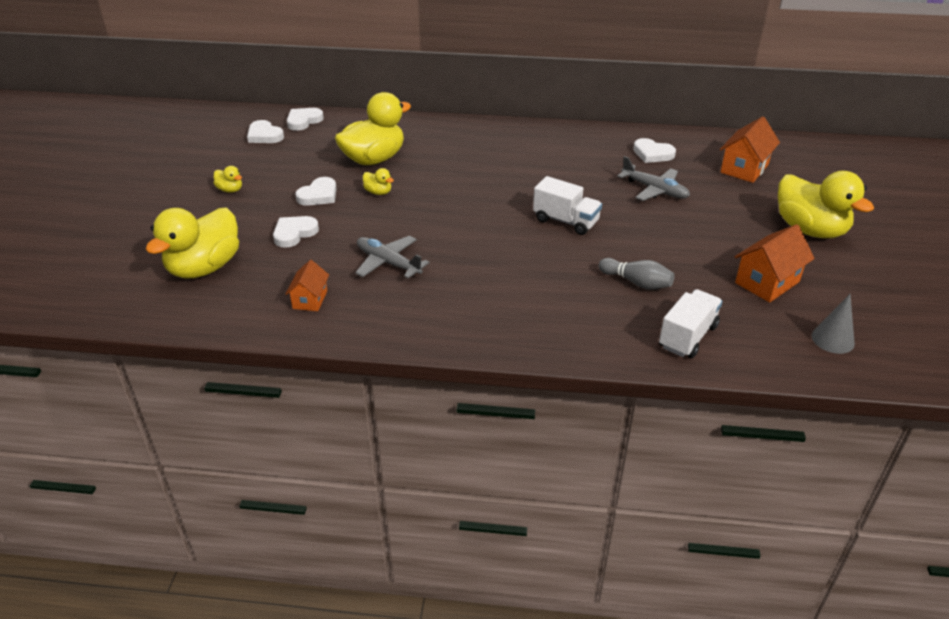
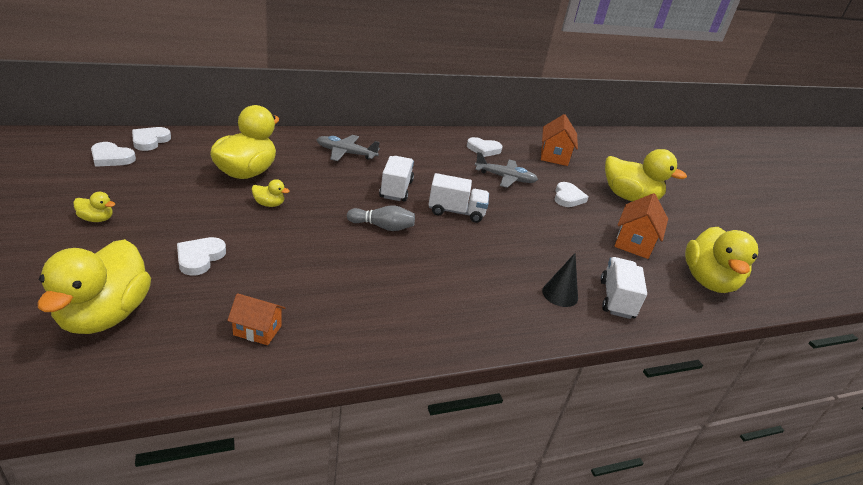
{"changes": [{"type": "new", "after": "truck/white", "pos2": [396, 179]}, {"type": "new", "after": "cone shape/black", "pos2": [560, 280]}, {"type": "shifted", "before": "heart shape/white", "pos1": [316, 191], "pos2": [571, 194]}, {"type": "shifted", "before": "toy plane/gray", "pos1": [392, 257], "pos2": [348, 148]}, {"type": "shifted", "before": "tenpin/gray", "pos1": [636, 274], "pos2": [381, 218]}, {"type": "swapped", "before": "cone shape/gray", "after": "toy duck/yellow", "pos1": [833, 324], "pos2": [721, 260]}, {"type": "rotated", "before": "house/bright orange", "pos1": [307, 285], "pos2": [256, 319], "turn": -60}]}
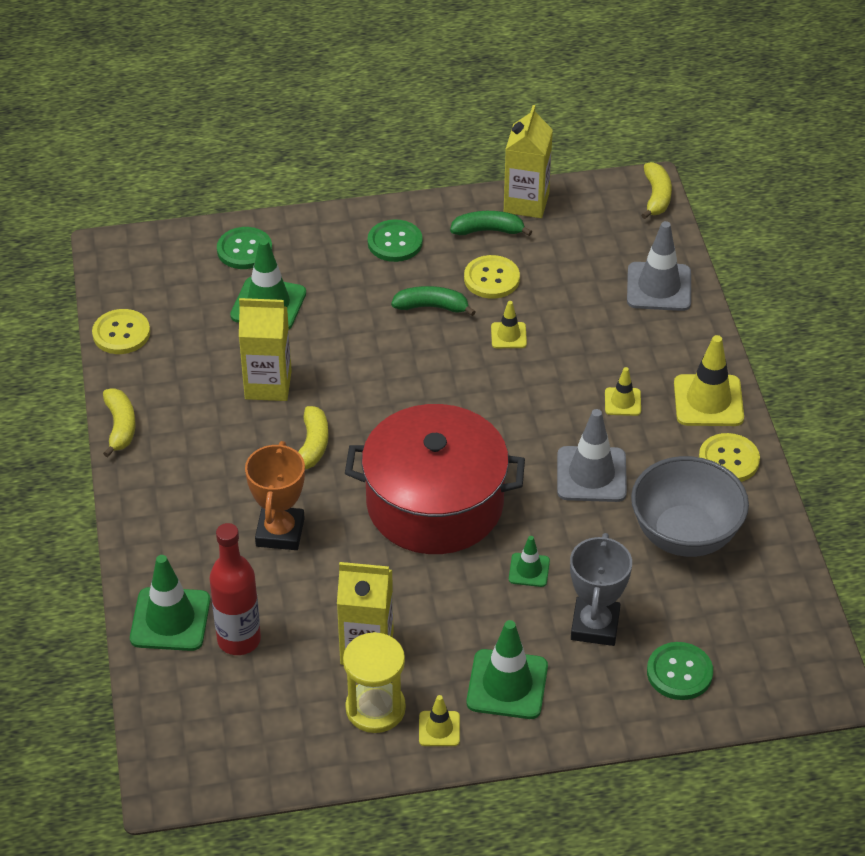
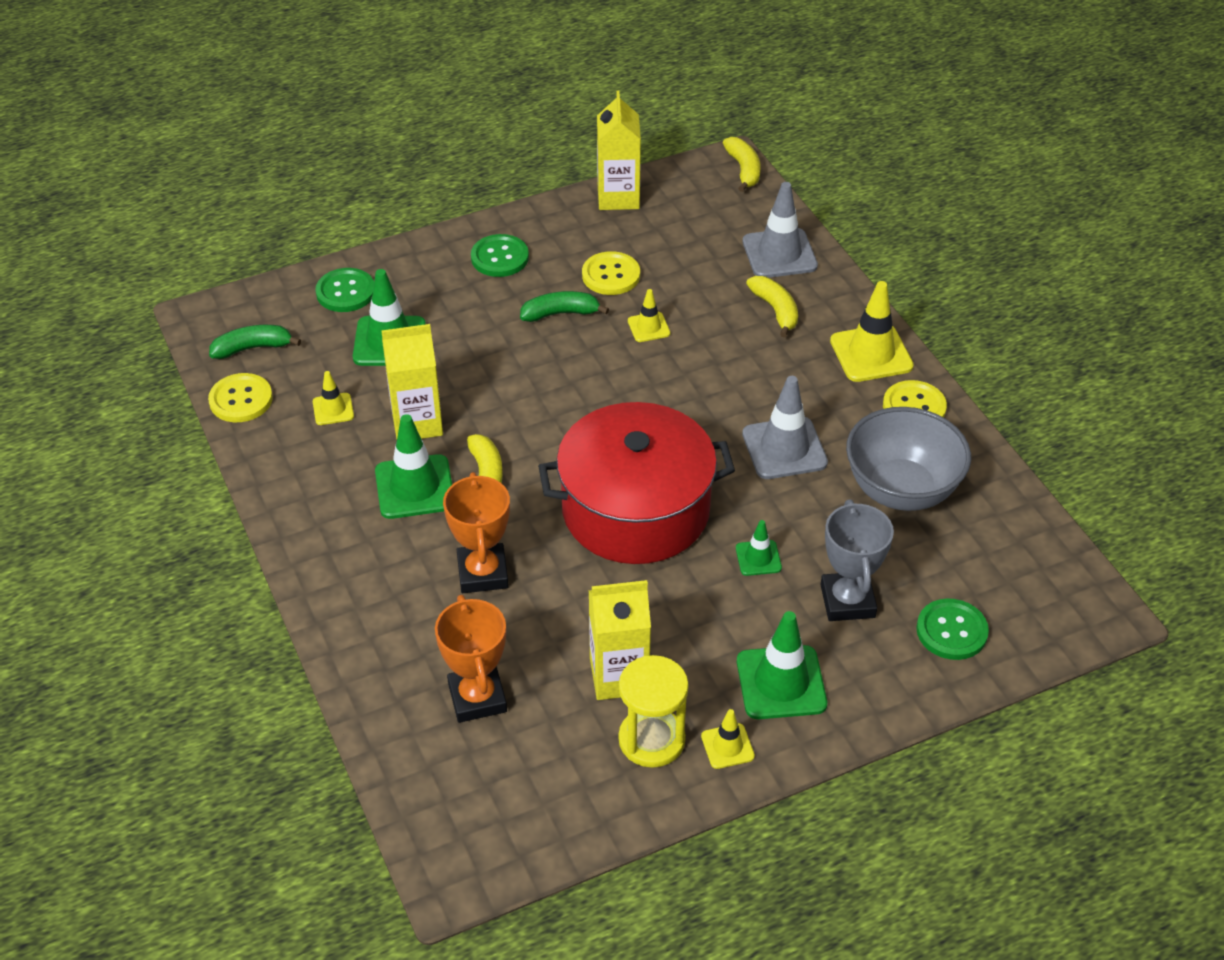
{"changes": [{"type": "shifted", "before": "banana fruit/yellow", "pos1": [119, 422], "pos2": [772, 307]}, {"type": "shifted", "before": "road cone/green", "pos1": [170, 603], "pos2": [413, 466]}, {"type": "shifted", "before": "banana fruit/green", "pos1": [491, 223], "pos2": [255, 342]}, {"type": "shifted", "before": "road cone/yellow", "pos1": [623, 391], "pos2": [333, 398]}, {"type": "swapped", "before": "drink bottle/scarlet", "after": "trophy/bright orange", "pos1": [235, 589], "pos2": [471, 659]}]}
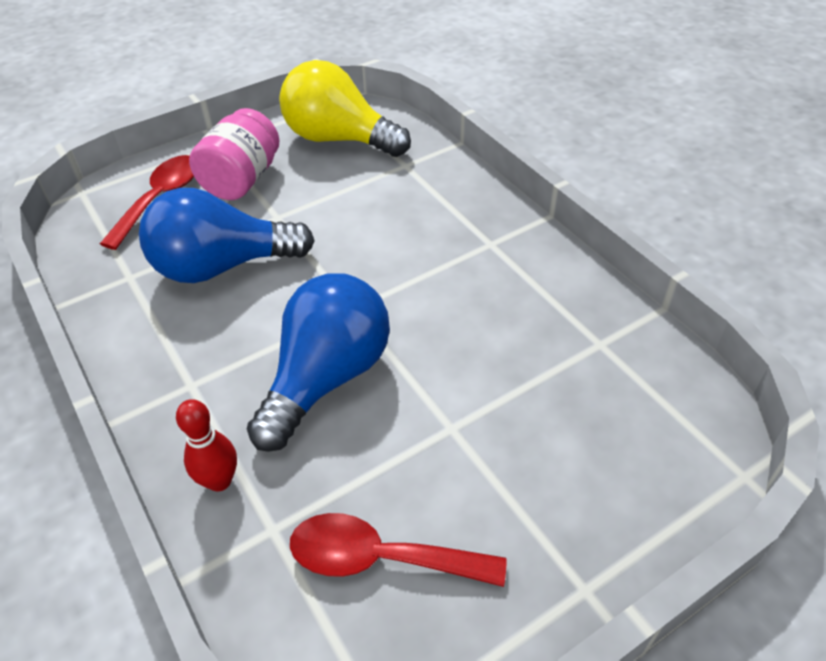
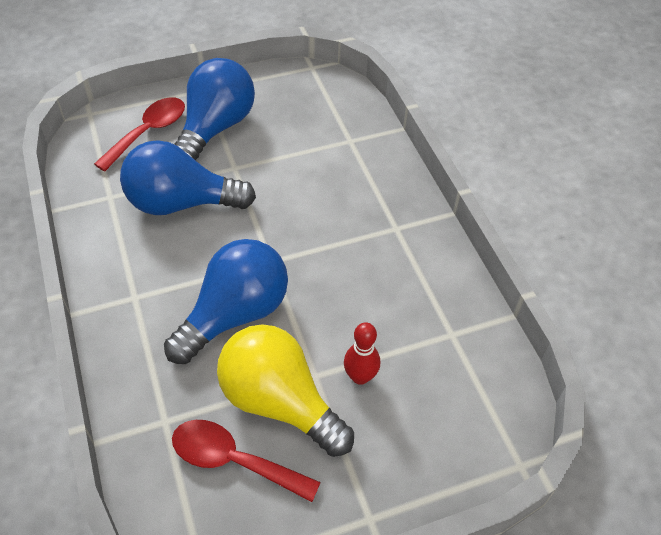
{"changes": [{"type": "shifted", "before": "tenpin/scarlet", "pos1": [206, 445], "pos2": [362, 353]}, {"type": "shifted", "before": "bulb/yellow", "pos1": [345, 108], "pos2": [285, 390]}, {"type": "swapped", "before": "preserve jar/rose-pink", "after": "bulb/royal blue", "pos1": [234, 154], "pos2": [214, 109]}]}
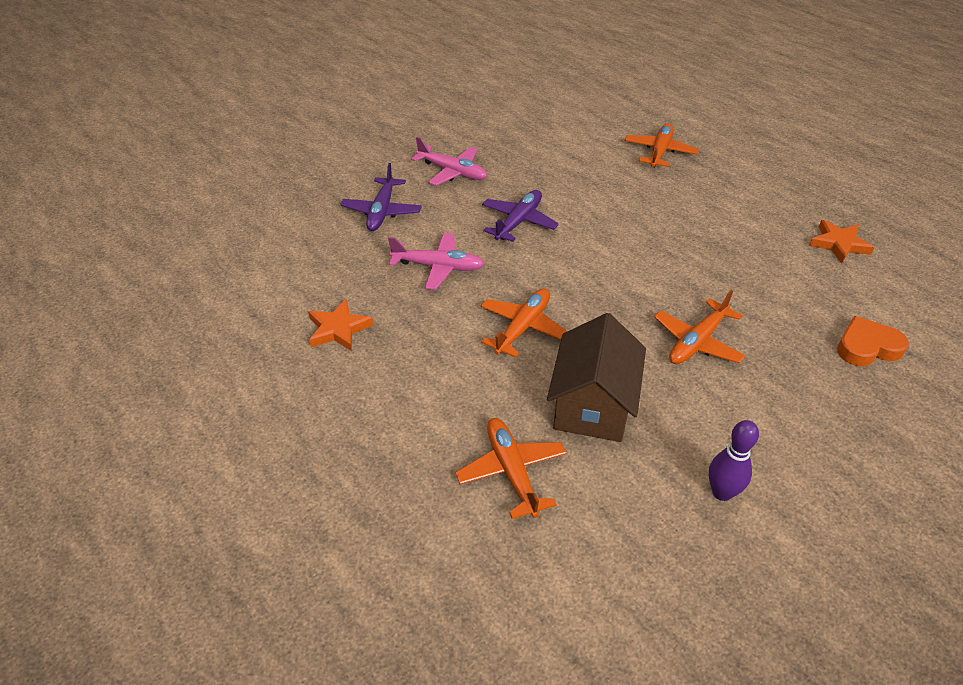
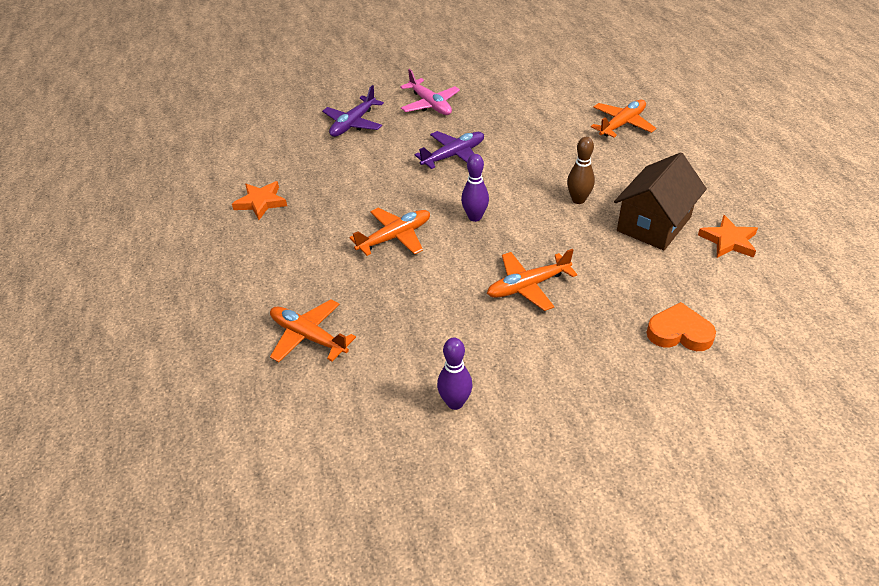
{"changes": [{"type": "gone", "before": "toy plane/rose-pink", "pos1": [436, 261]}, {"type": "new", "after": "tenpin/royal purple", "pos2": [475, 188]}, {"type": "new", "after": "tenpin/brown", "pos2": [581, 170]}, {"type": "shifted", "before": "house/brown", "pos1": [596, 377], "pos2": [660, 201]}, {"type": "rotated", "before": "toy plane/bright orange", "pos1": [511, 468], "pos2": [313, 330], "turn": -60}]}
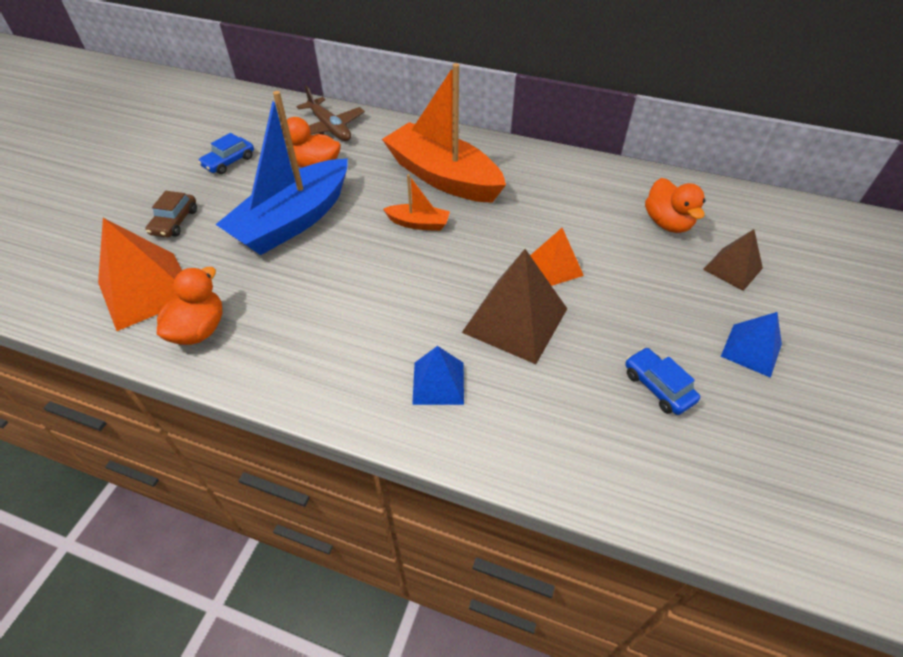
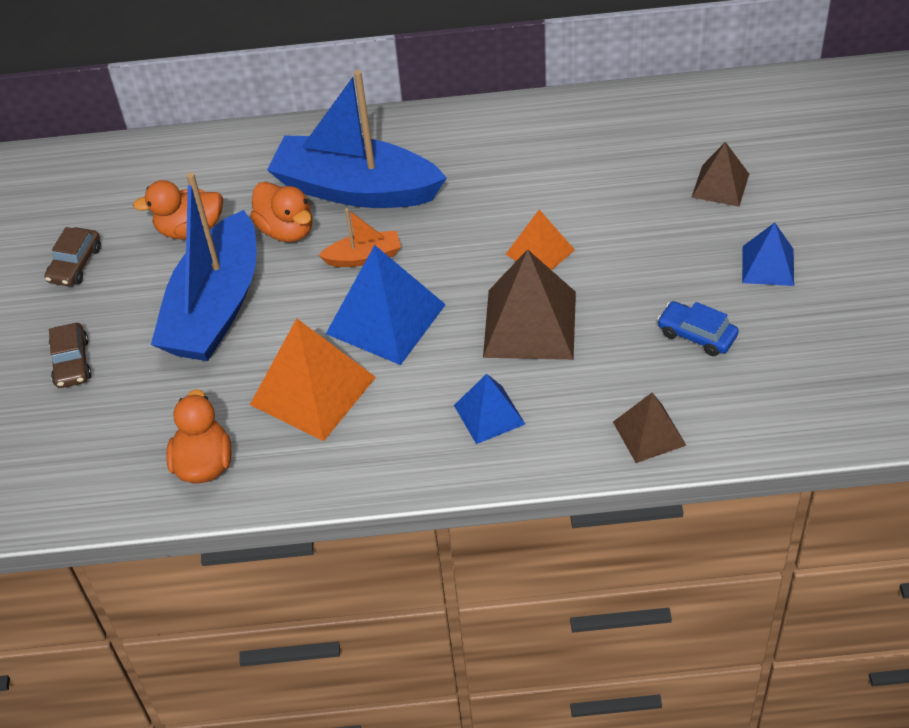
{"changes": [{"type": "gone", "before": "toy plane/brown", "pos1": [331, 113]}, {"type": "new", "after": "solid pyramid/royal blue", "pos2": [386, 305]}, {"type": "new", "after": "solid pyramid/brown", "pos2": [650, 428]}, {"type": "shifted", "before": "solid pyramid/bright orange", "pos1": [140, 274], "pos2": [313, 379]}, {"type": "shifted", "before": "toy duck/bright orange", "pos1": [675, 205], "pos2": [281, 212]}, {"type": "repainted", "before": "car/royal blue", "after": "car/brown", "pos1": [226, 153], "pos2": [72, 256]}, {"type": "repainted", "before": "toy boat/bright orange", "after": "toy boat/royal blue", "pos1": [444, 133], "pos2": [357, 139]}]}
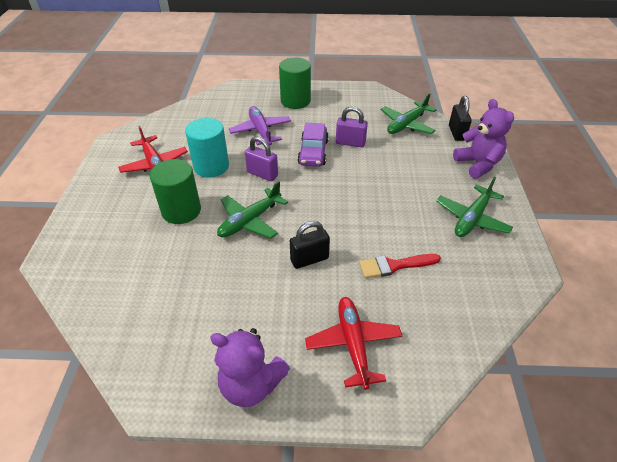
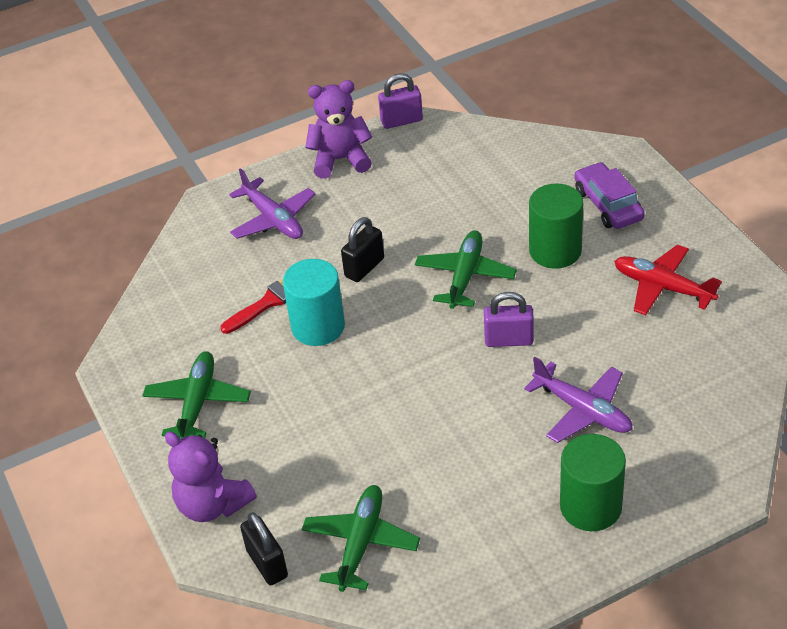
{"changes": [{"type": "shifted", "before": "cylinder shape/turquoise", "pos1": [207, 148], "pos2": [314, 302]}, {"type": "shifted", "before": "car/royal purple", "pos1": [313, 145], "pos2": [609, 195]}, {"type": "shifted", "before": "lock/royal purple", "pos1": [352, 126], "pos2": [400, 101]}, {"type": "repainted", "before": "toy plane/scarlet", "after": "toy plane/royal purple", "pos1": [353, 343], "pos2": [272, 203]}]}
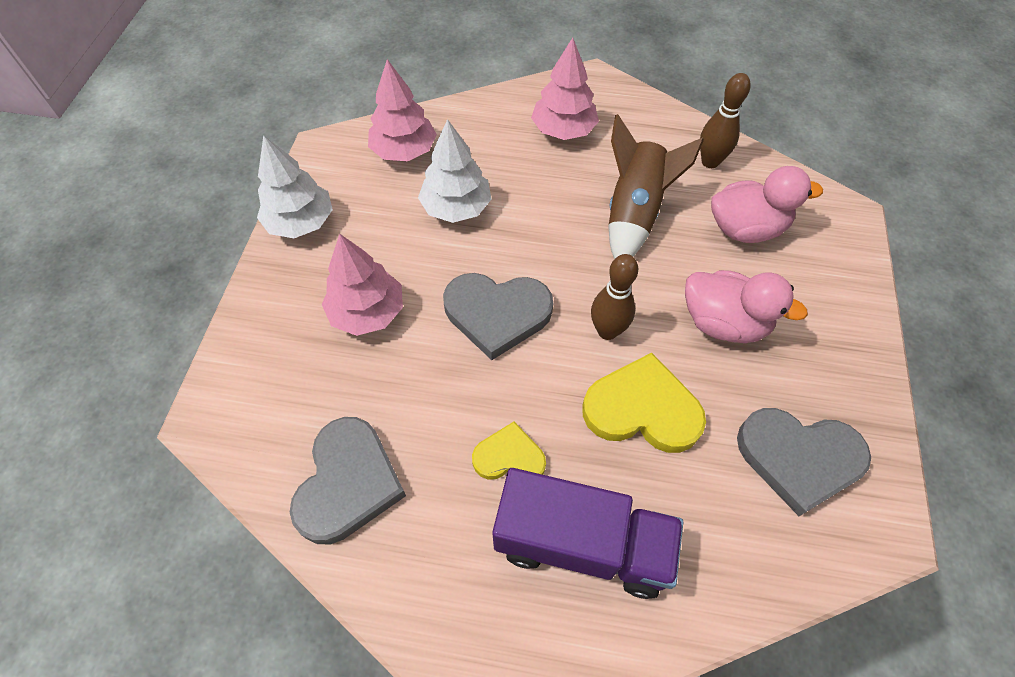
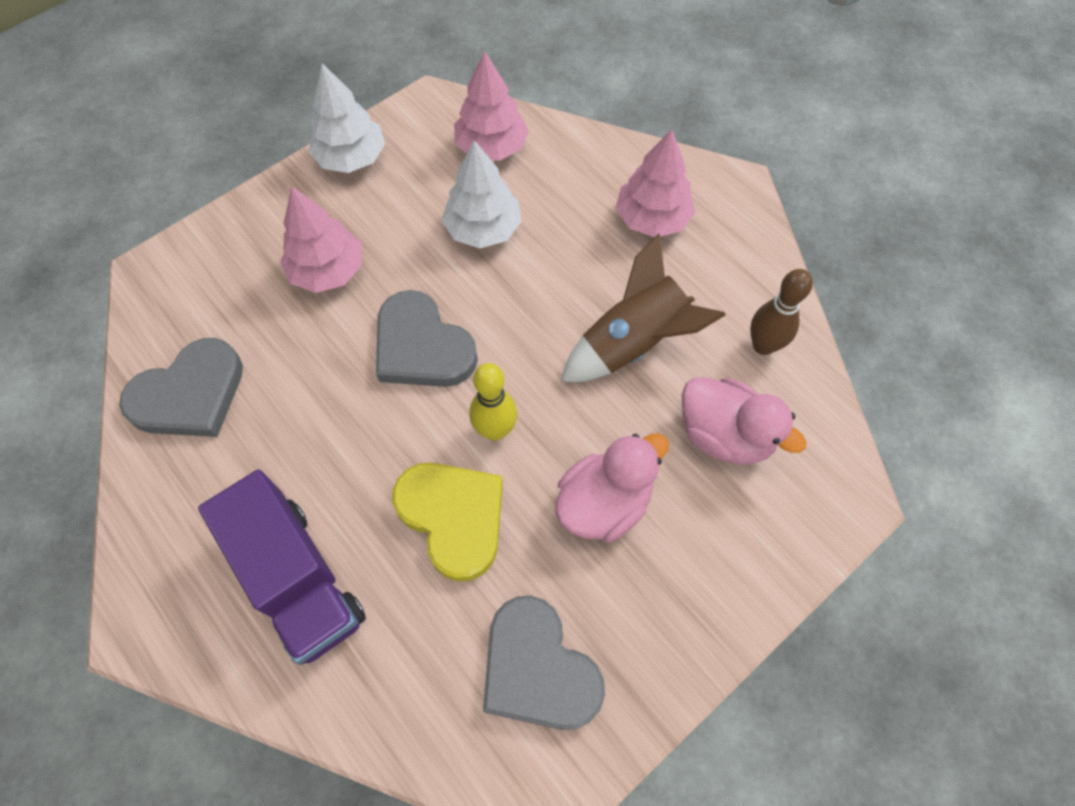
{"changes": [{"type": "gone", "before": "heart shape/yellow", "pos1": [509, 451]}, {"type": "repainted", "before": "tenpin/brown", "after": "tenpin/yellow", "pos1": [614, 297], "pos2": [493, 402]}, {"type": "rotated", "before": "toy duck/rose-pink", "pos1": [746, 306], "pos2": [612, 488], "turn": -105}]}
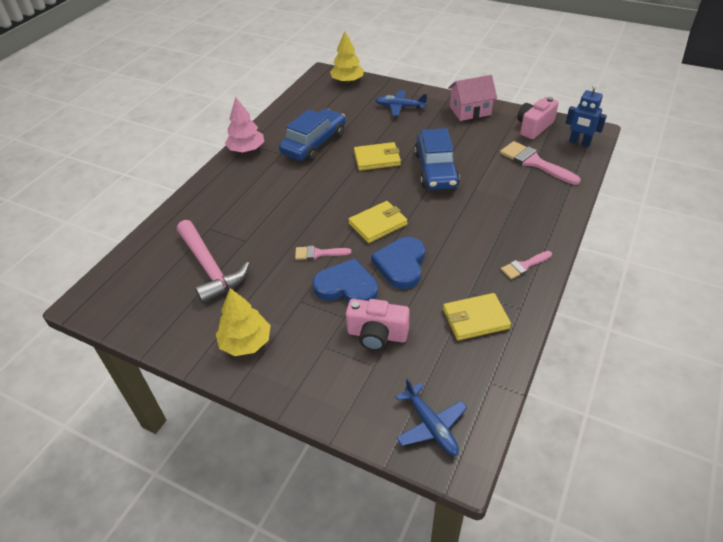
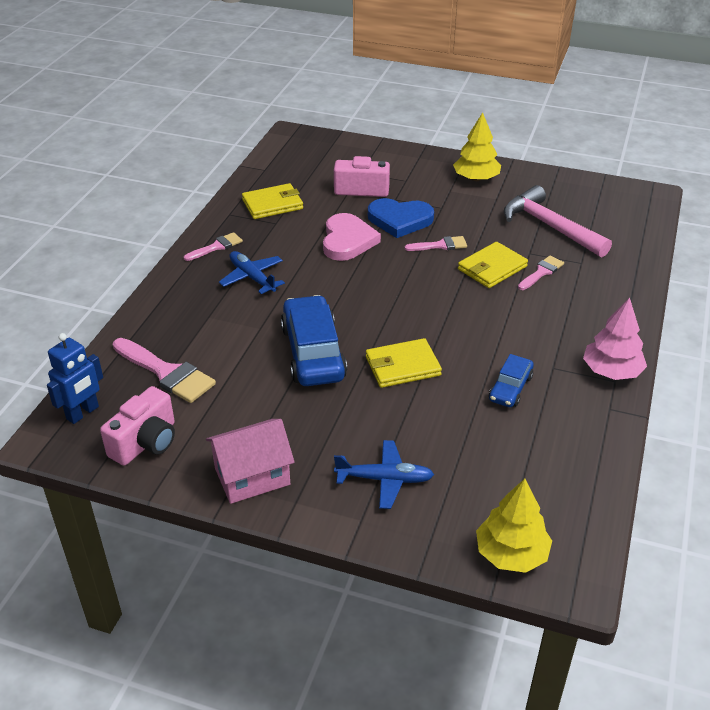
{"changes": [{"type": "new", "after": "paintbrush/rose-pink", "pos2": [541, 273]}, {"type": "shifted", "before": "billfold/yellow", "pos1": [378, 222], "pos2": [493, 265]}, {"type": "shifted", "before": "toy plane/royal blue", "pos1": [431, 417], "pos2": [252, 272]}, {"type": "repainted", "before": "heart shape/royal blue", "after": "heart shape/rose-pink", "pos1": [398, 263], "pos2": [352, 237]}, {"type": "rotated", "before": "robot figure/royal blue", "pos1": [586, 115], "pos2": [75, 378], "turn": 105}, {"type": "scaled", "before": "car/royal blue", "pos1": [312, 135], "pos2": [511, 380], "scale": 0.54}]}
